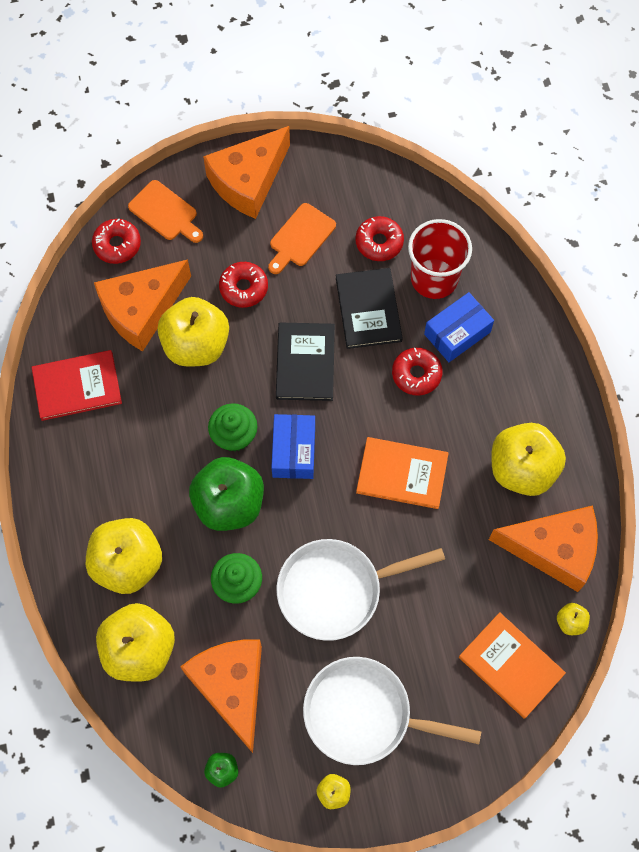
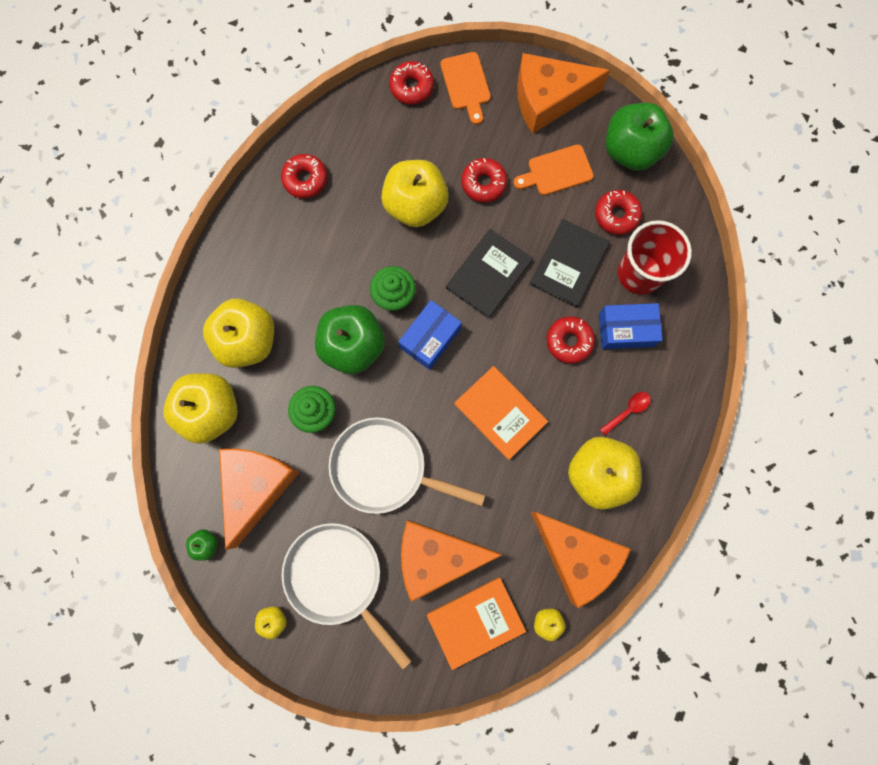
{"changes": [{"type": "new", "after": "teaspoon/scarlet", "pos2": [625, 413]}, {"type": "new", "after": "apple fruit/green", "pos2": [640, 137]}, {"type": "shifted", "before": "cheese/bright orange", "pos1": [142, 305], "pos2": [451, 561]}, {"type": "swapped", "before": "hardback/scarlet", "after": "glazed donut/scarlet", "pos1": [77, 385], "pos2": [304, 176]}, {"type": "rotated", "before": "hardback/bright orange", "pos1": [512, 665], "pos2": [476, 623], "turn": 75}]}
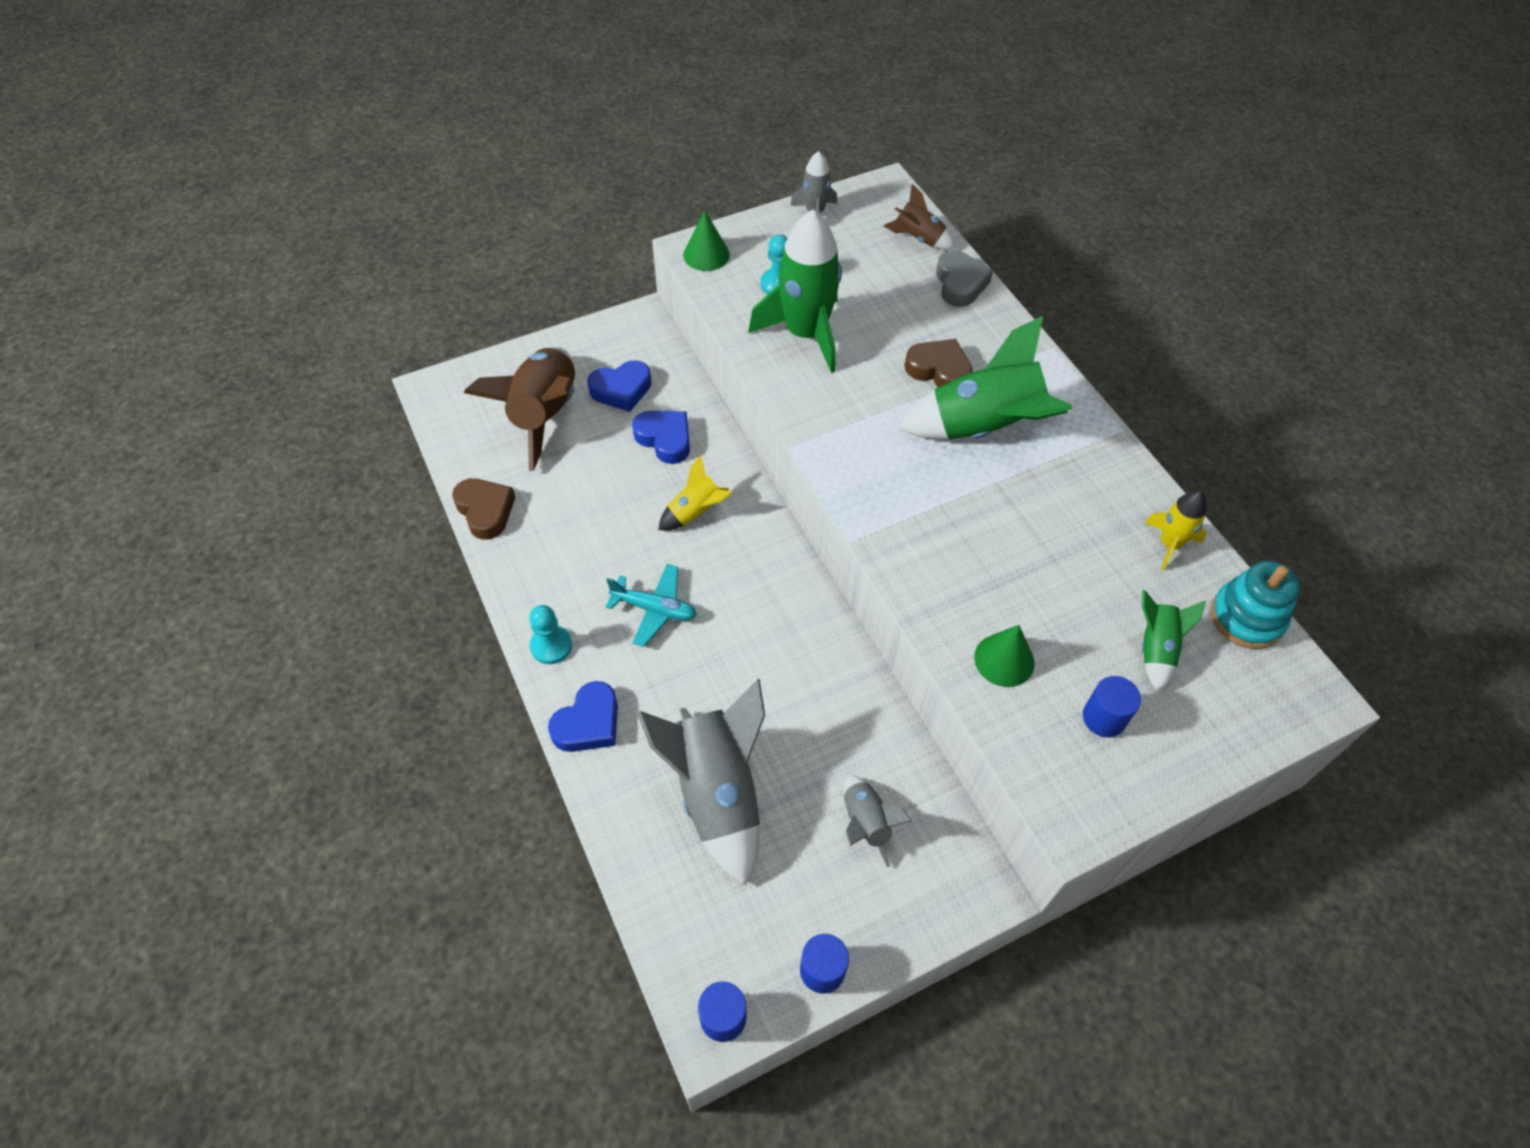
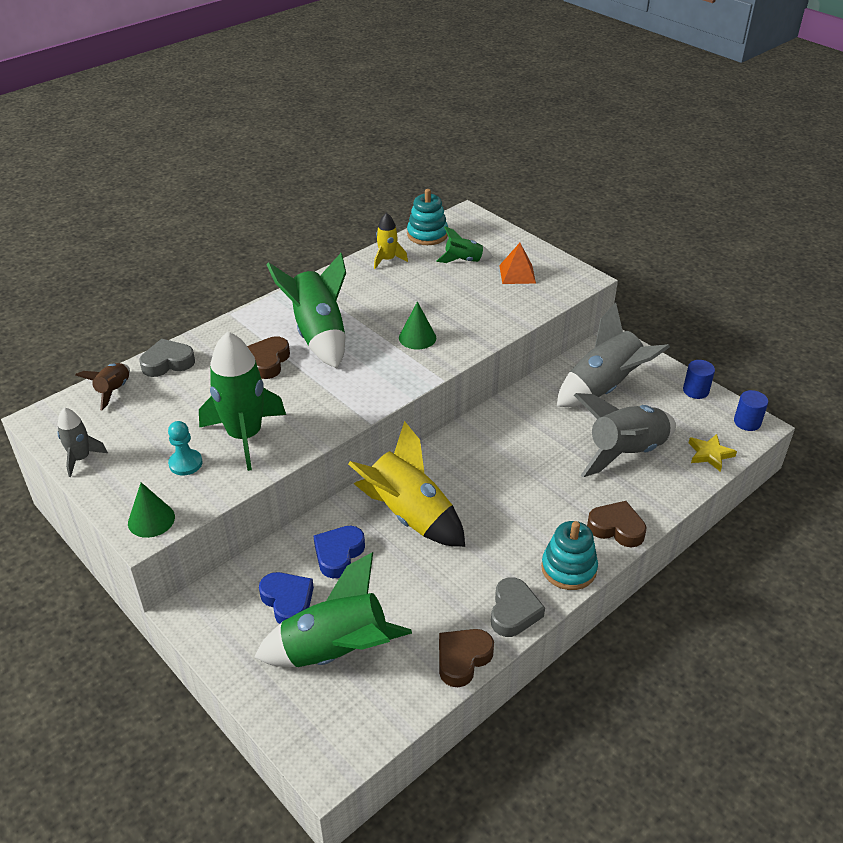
{"changes": [{"type": "gone", "before": "toy plane/turquoise", "pos1": [651, 605]}, {"type": "new", "after": "heart shape/gray", "pos2": [518, 607]}, {"type": "new", "after": "star/yellow", "pos2": [713, 453]}, {"type": "shifted", "before": "cone shape/green", "pos1": [1004, 656], "pos2": [417, 325]}, {"type": "swapped", "before": "chess pawn/turquoise", "after": "stacking rings/turquoise", "pos1": [550, 634], "pos2": [569, 555]}, {"type": "swapped", "before": "cylinder shape/royal blue", "after": "solid pyramid/bright orange", "pos1": [1112, 706], "pos2": [517, 263]}, {"type": "repainted", "before": "rocket/brown", "after": "rocket/green", "pos1": [519, 409], "pos2": [333, 609]}, {"type": "repainted", "before": "heart shape/royal blue", "after": "heart shape/brown", "pos1": [583, 716], "pos2": [616, 524]}, {"type": "scaled", "before": "rocket/yellow", "pos1": [696, 493], "pos2": [406, 484], "scale": 1.96}, {"type": "scaled", "before": "rocket/gray", "pos1": [878, 821], "pos2": [613, 355], "scale": 1.96}]}
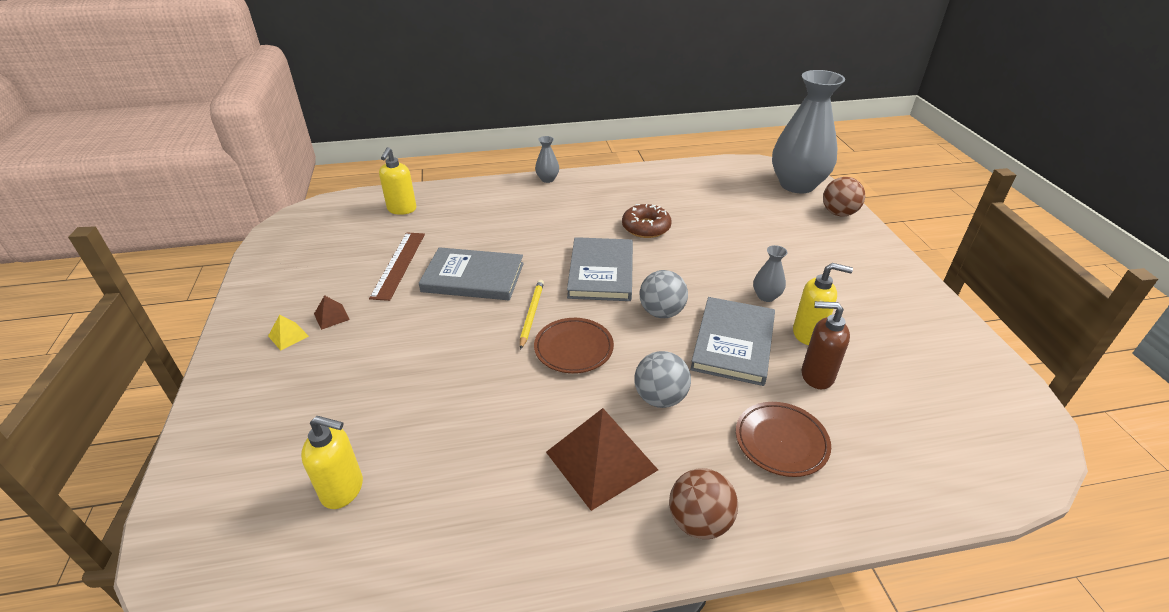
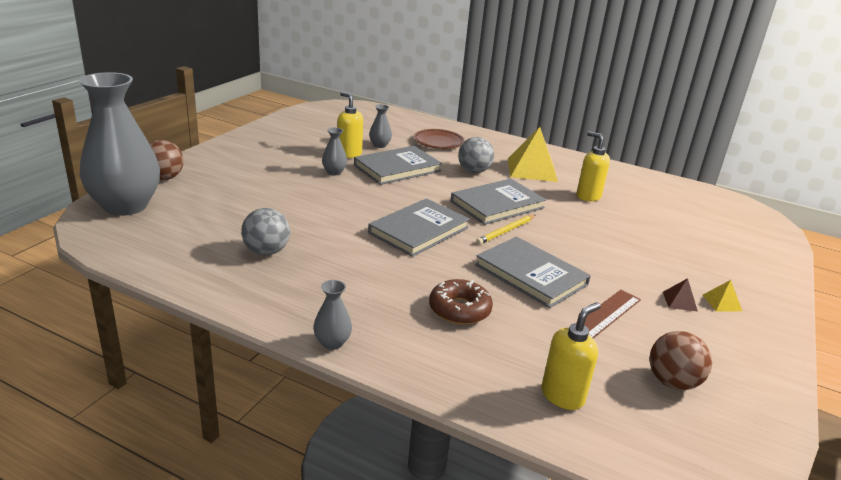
{"changes": [{"type": "shifted", "before": "soap pump/yellow", "pos1": [332, 462], "pos2": [593, 166]}, {"type": "shifted", "before": "glazed donut/brown", "pos1": [647, 221], "pos2": [461, 302]}, {"type": "shifted", "before": "sphere/gray", "pos1": [663, 294], "pos2": [265, 231]}, {"type": "shifted", "before": "sphere/brown", "pos1": [703, 503], "pos2": [680, 360]}, {"type": "swapped", "before": "dinner plate/brown", "after": "hardback/gray", "pos1": [574, 345], "pos2": [498, 202]}, {"type": "swapped", "before": "soap pump/brown", "after": "vase/gray", "pos1": [826, 345], "pos2": [380, 126]}, {"type": "repainted", "before": "solid pyramid/brown", "after": "solid pyramid/yellow", "pos1": [602, 459], "pos2": [533, 154]}]}
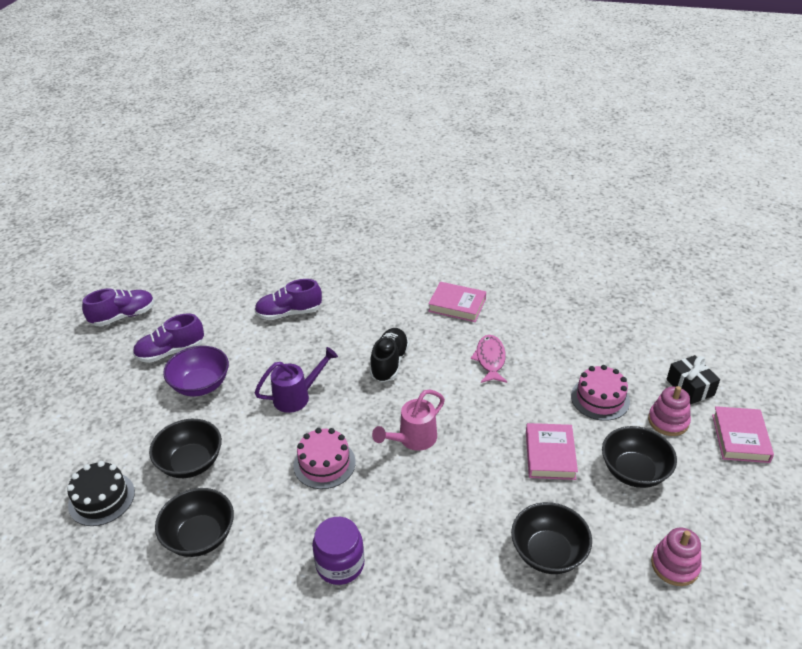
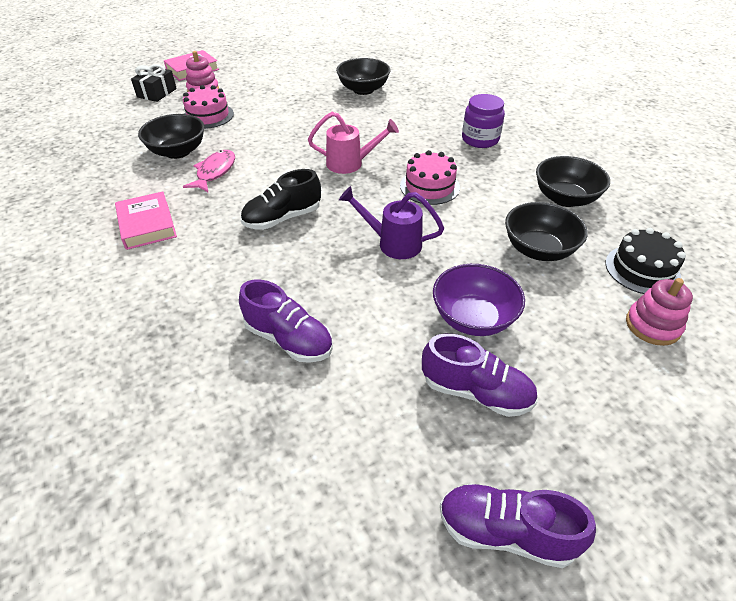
{"changes": [{"type": "gone", "before": "hardback/rose-pink", "pos1": [552, 451]}, {"type": "shifted", "before": "deep dish/black", "pos1": [639, 457], "pos2": [171, 136]}, {"type": "shifted", "before": "stacking rings/rose-pink", "pos1": [676, 556], "pos2": [659, 312]}, {"type": "rotated", "before": "fish/rose-pink", "pos1": [488, 359], "pos2": [209, 171], "turn": 150}]}
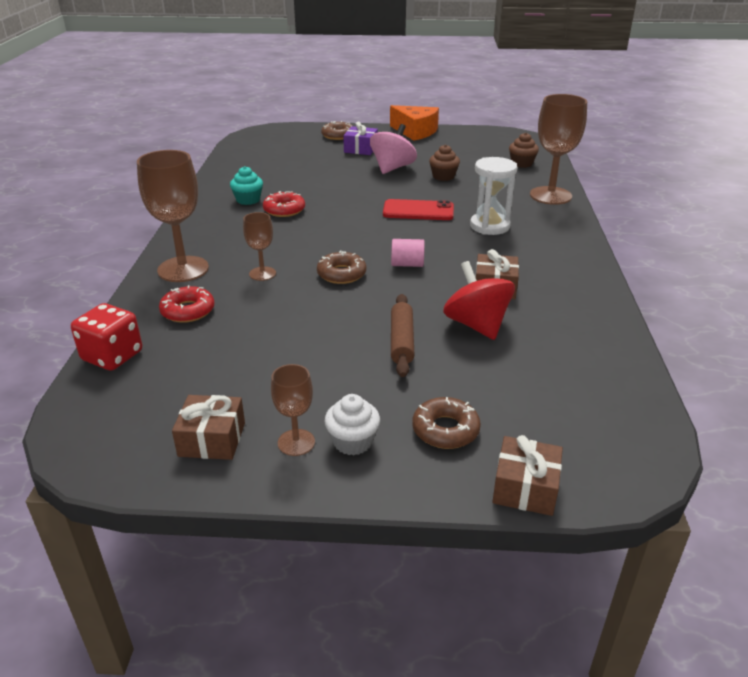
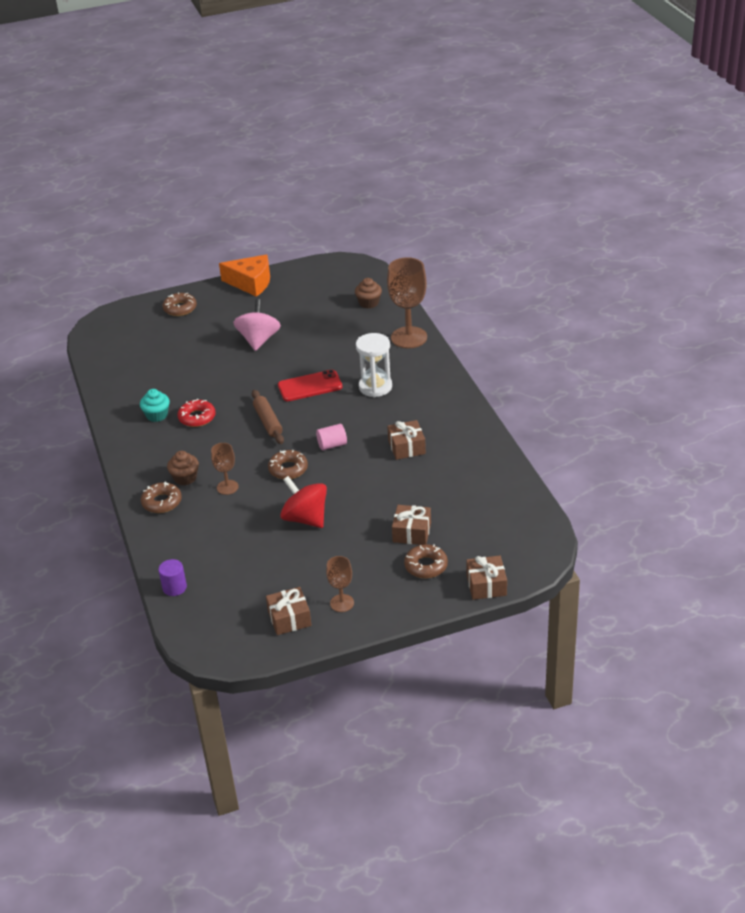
{"changes": [{"type": "gone", "before": "glazed donut/scarlet", "pos1": [186, 304]}, {"type": "gone", "before": "cupcake/white", "pos1": [352, 424]}, {"type": "gone", "before": "present/royal purple", "pos1": [360, 138]}, {"type": "new", "after": "present/brown", "pos2": [411, 525]}, {"type": "shifted", "before": "dough roller/brown", "pos1": [402, 335], "pos2": [268, 417]}, {"type": "shifted", "before": "cupcake/brown", "pos1": [444, 163], "pos2": [183, 468]}, {"type": "shifted", "before": "whirligig/scarlet", "pos1": [479, 300], "pos2": [303, 502]}, {"type": "swapped", "before": "dice/scarlet", "after": "cylinder shape/royal purple", "pos1": [106, 337], "pos2": [172, 577]}, {"type": "swapped", "before": "wine glass/brown", "after": "glazed donut/brown", "pos1": [173, 216], "pos2": [161, 497]}]}
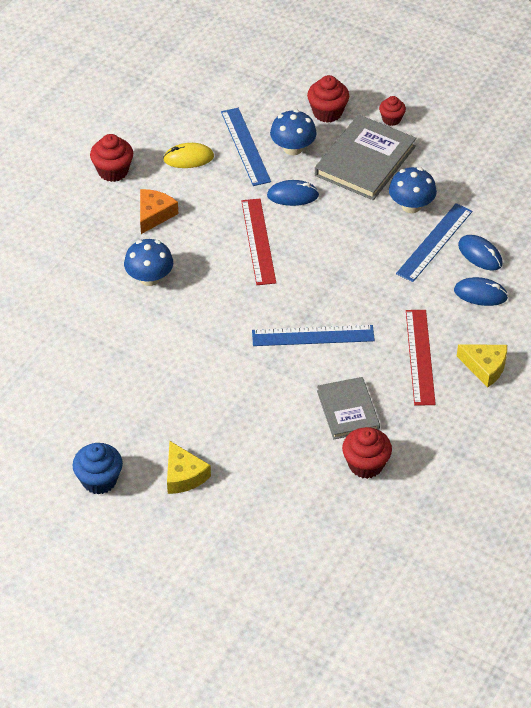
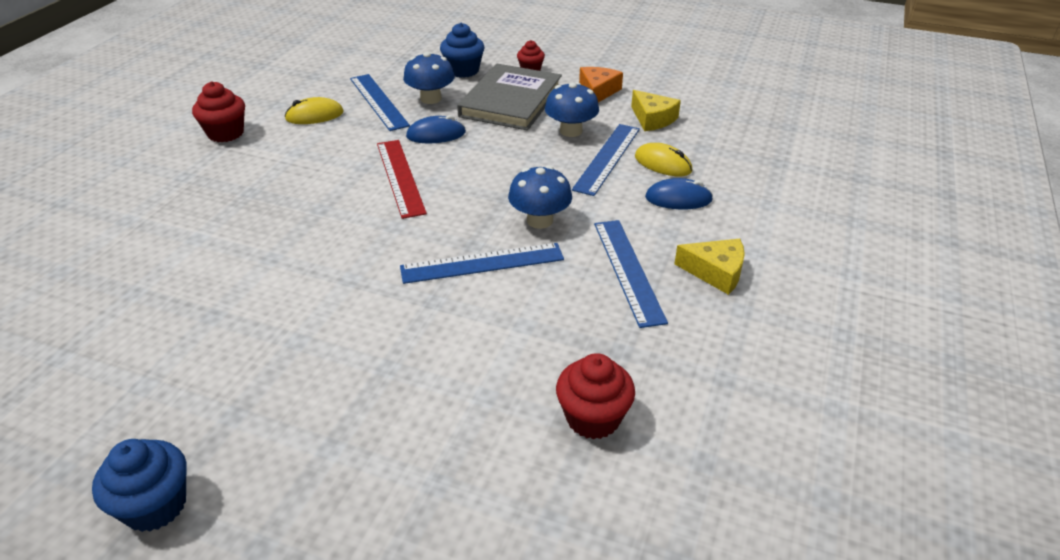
{"changes": [{"type": "gone", "before": "hardback/gray", "pos1": [348, 408]}, {"type": "shifted", "before": "mushroom/royal blue", "pos1": [148, 262], "pos2": [540, 197]}, {"type": "shifted", "before": "cheese/bright orange", "pos1": [159, 211], "pos2": [601, 84]}, {"type": "shifted", "before": "cheese/yellow", "pos1": [189, 467], "pos2": [656, 110]}, {"type": "repainted", "before": "cupcake/scarlet", "after": "cupcake/royal blue", "pos1": [328, 99], "pos2": [462, 50]}, {"type": "repainted", "before": "straightedge/scarlet", "after": "straightedge/royal blue", "pos1": [421, 358], "pos2": [631, 274]}, {"type": "repainted", "before": "PC mouse/royal blue", "after": "PC mouse/yellow", "pos1": [480, 253], "pos2": [664, 159]}]}
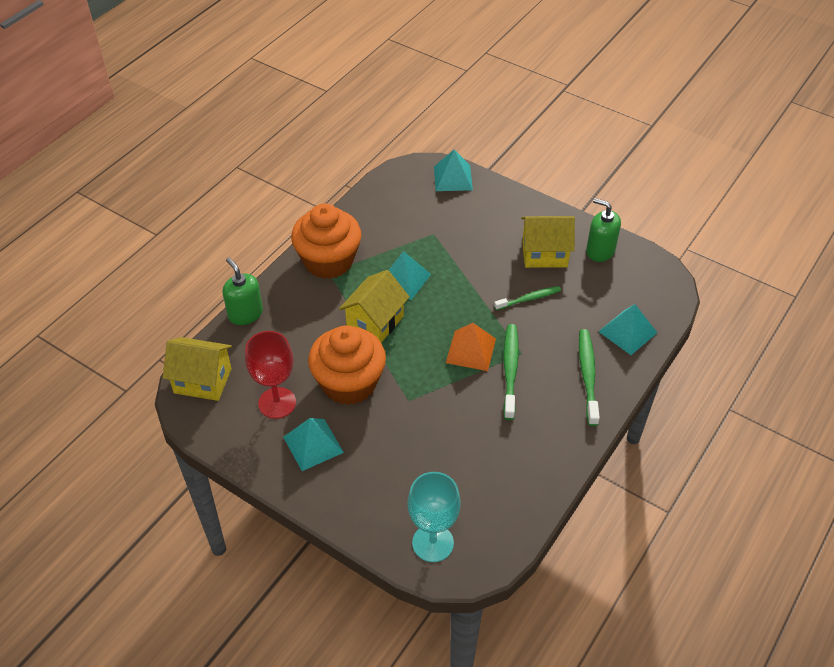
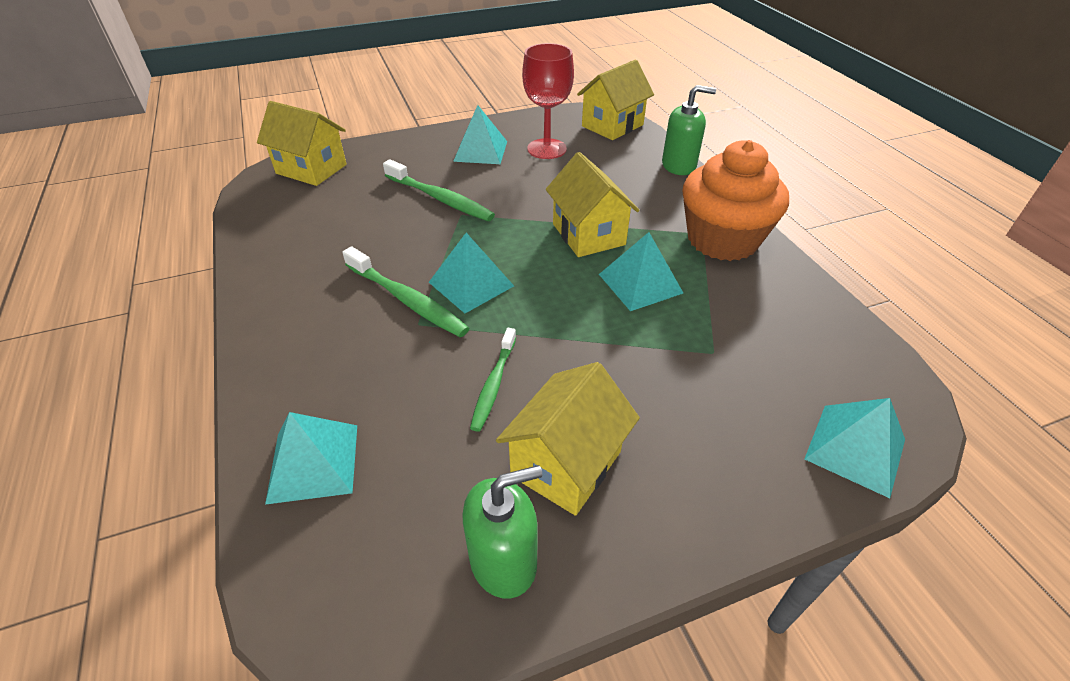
{"changes": [{"type": "gone", "before": "cupcake/bright orange", "pos1": [347, 365]}, {"type": "shifted", "before": "tooth brush/green", "pos1": [589, 377], "pos2": [439, 190]}, {"type": "swapped", "before": "wine glass/turquoise", "after": "house/yellow", "pos1": [434, 517], "pos2": [302, 143]}, {"type": "repainted", "before": "solid pyramid/bright orange", "after": "solid pyramid/turquoise", "pos1": [471, 347], "pos2": [471, 273]}]}
